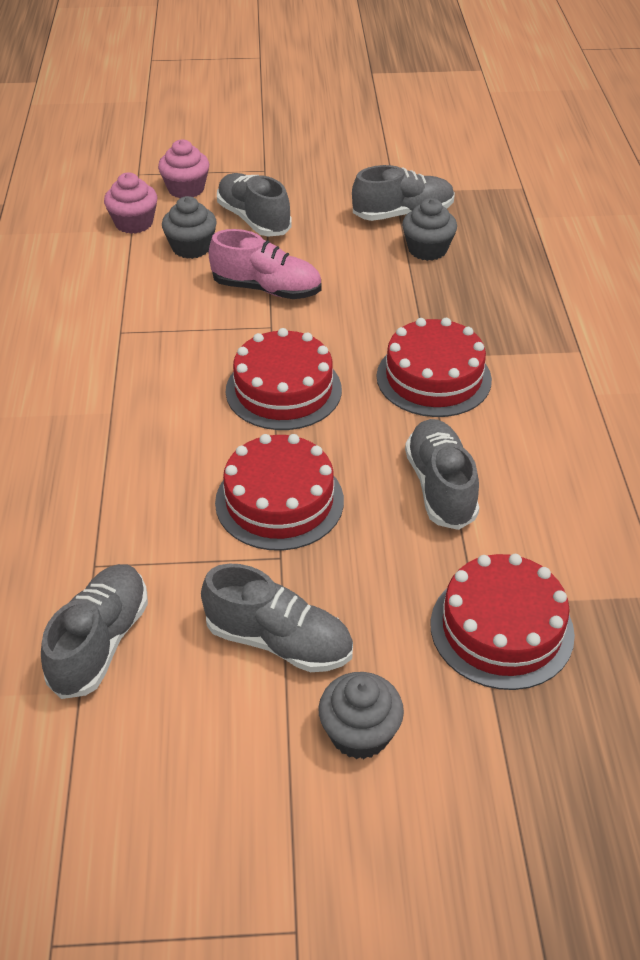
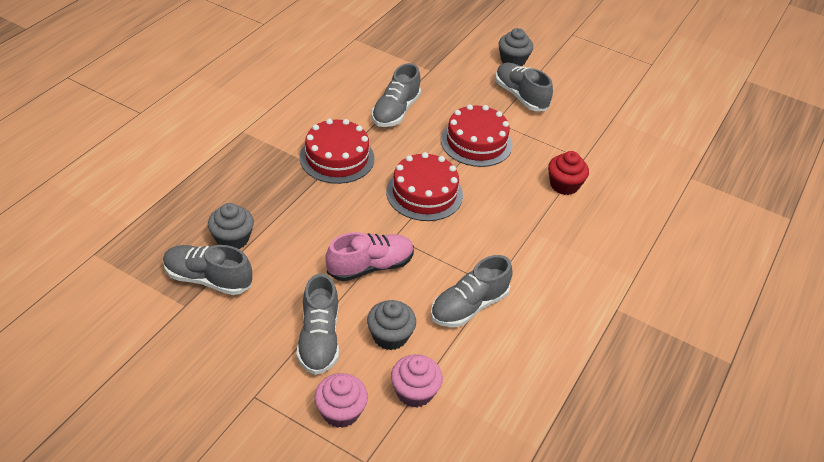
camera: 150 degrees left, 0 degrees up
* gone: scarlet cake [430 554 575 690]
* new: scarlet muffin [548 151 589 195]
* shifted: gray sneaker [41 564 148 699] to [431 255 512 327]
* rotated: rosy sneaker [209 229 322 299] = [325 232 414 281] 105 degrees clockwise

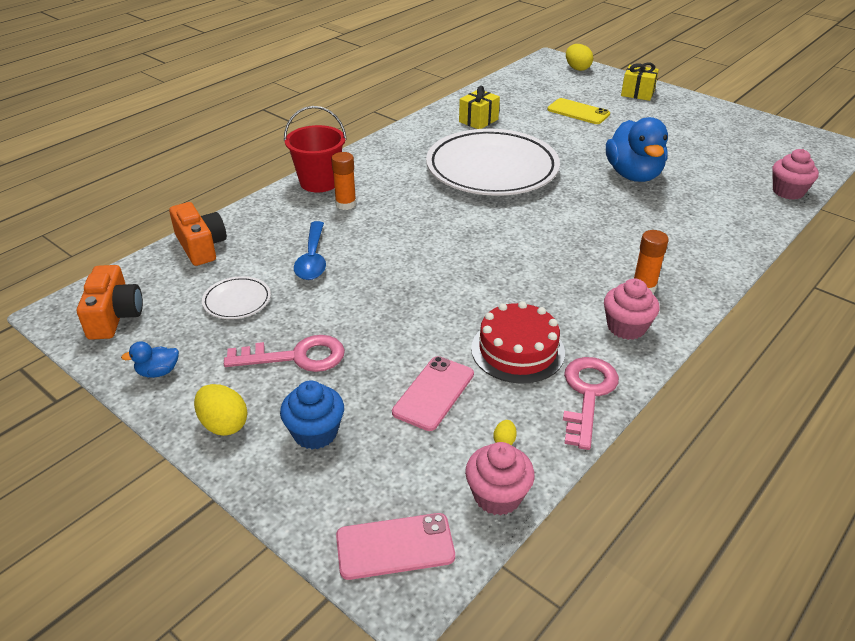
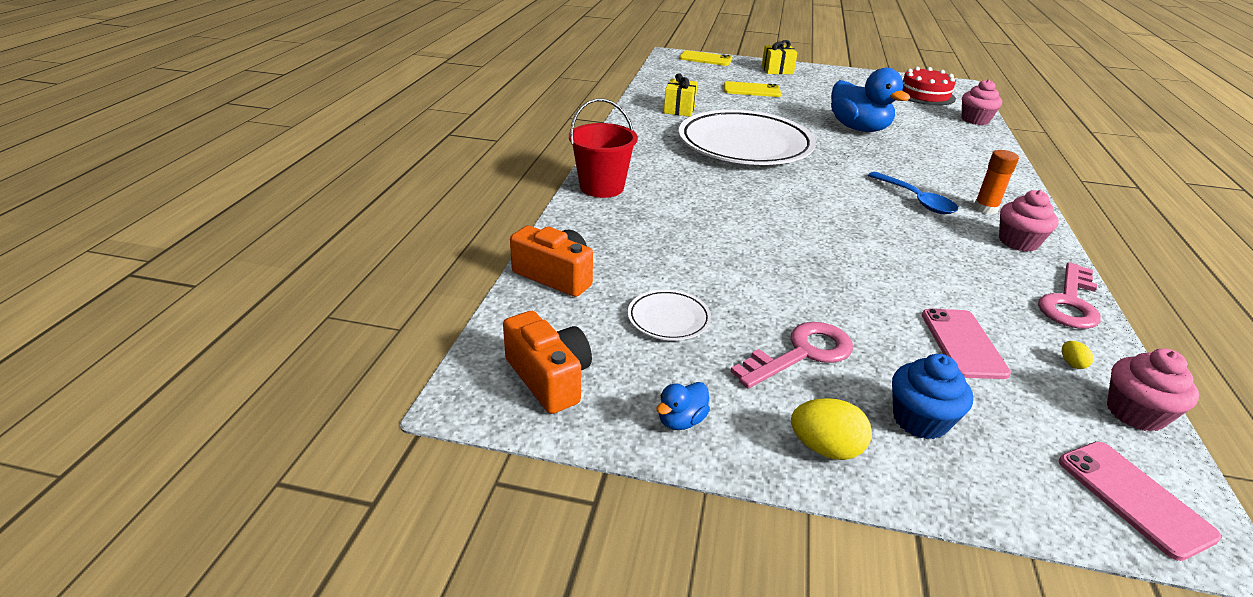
camera: 30 degrees left, 5 degrees down
* gone: orange glue [331 152 356 210]
* shifted: royal blue spoon [294 221 326 280] to [868 172 958 214]
* shifted: scarlet cake [471 301 565 384] to [902 67 956 105]
* swapped: bright yellow egg [566 44 593 71] to bright yellow smartphone [679 50 732 66]
* rotated: rosy smartphone [336 513 455 580] = [1059 442 1221 561] 75 degrees counterclockwise
* rotated: rosy door key [563 357 619 450] = [1038 262 1101 329] 135 degrees counterclockwise

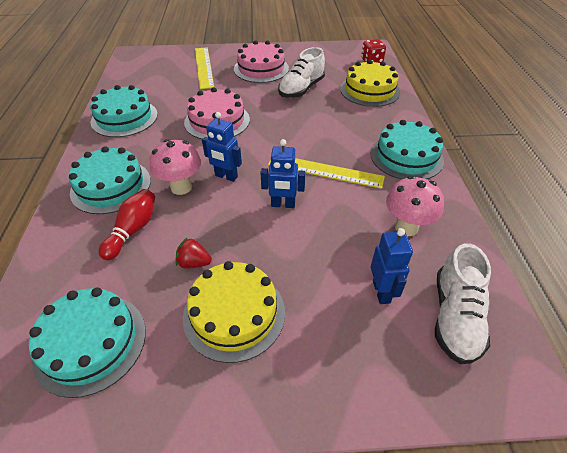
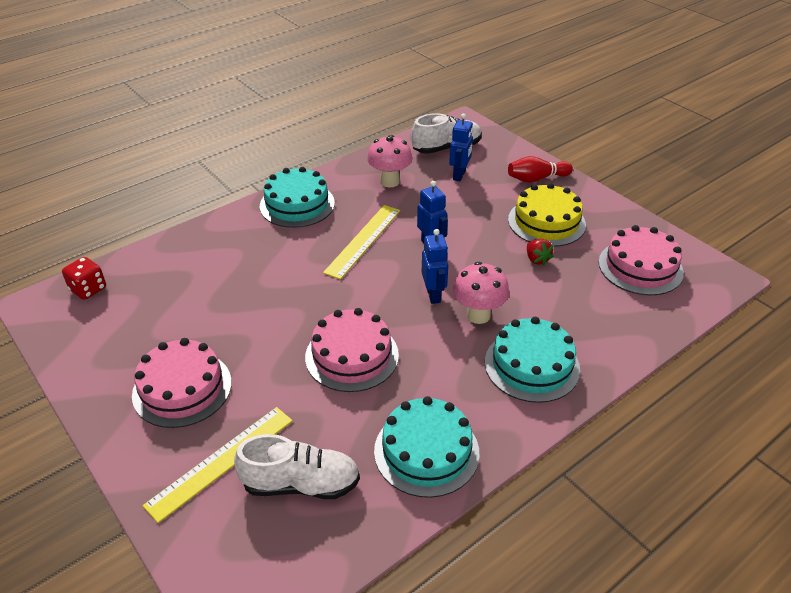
camera: 125 degrees left, 5 degrees down
* gone: bright yellow cake [340 60 400 107]
* shifted: scarlet skittle [99 189 155 260] to [508 156 573 183]
* shifted: snow-white sneaker [278 47 325 98] to [234 434 360 499]
* repainted: turquoise cake [29 287 146 398] to rosy cake [599 225 684 295]
* rotated: bright yellow measuring stick [268 158 385 189] = [323 205 400 280] 45 degrees clockwise
* rotated: royal blue toy robot [371 228 413 304] = [449 114 473 181] 150 degrees clockwise

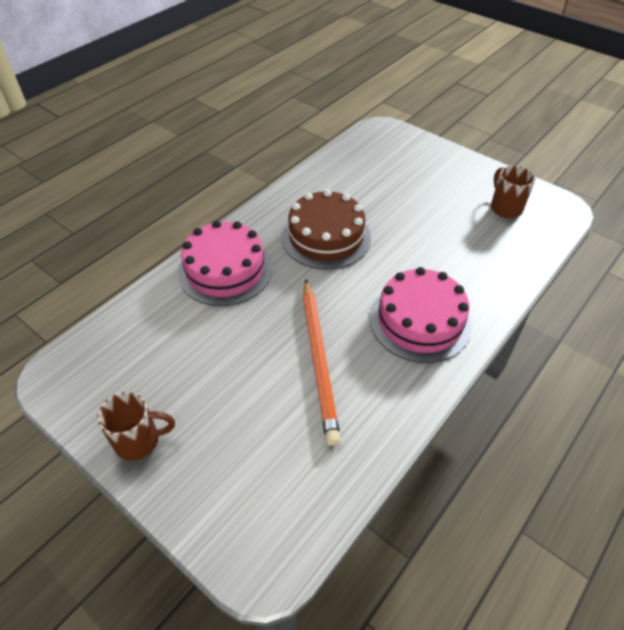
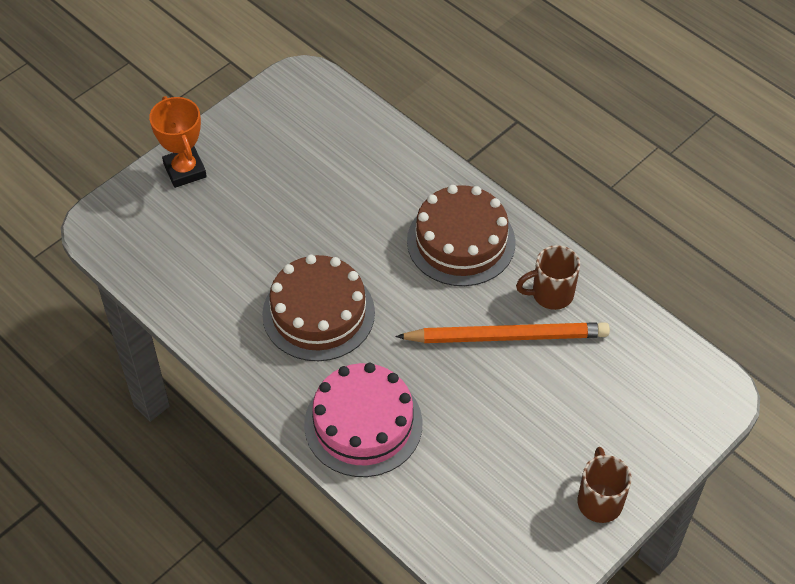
camera: 85 degrees left, 5 degrees up
* new: orange award cup [149 96 207 188]
* shifted: brown tea mug [491 165 535 218] to [516 245 580 310]
* repainted: rosy cake [370 267 472 363] to brown cake [407 185 515 286]

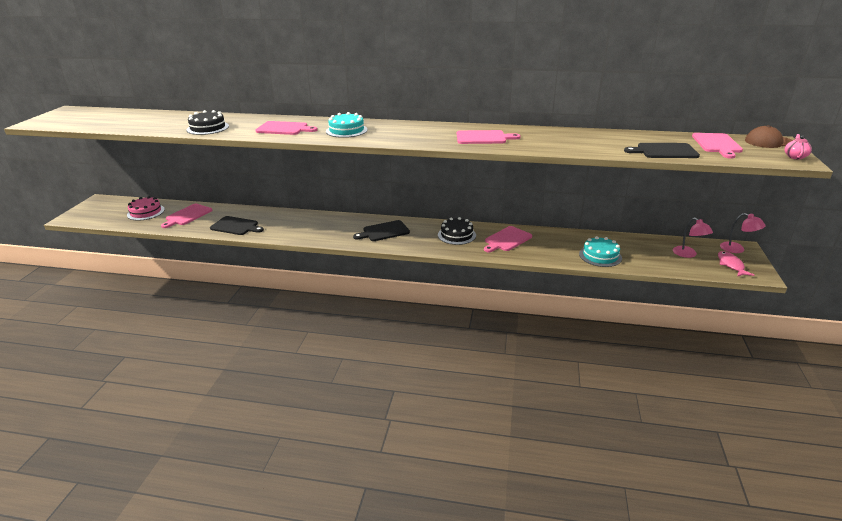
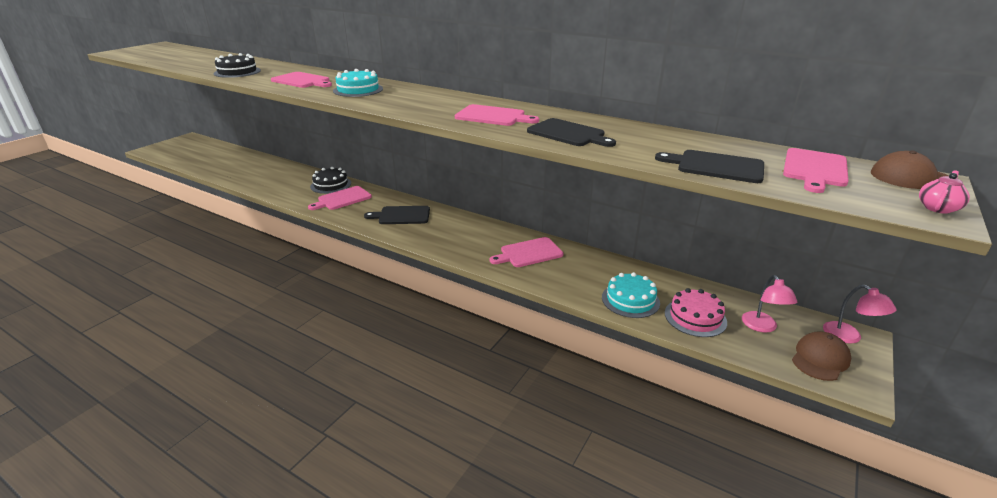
camera: 20 degrees right, 0 degrees up
* shifted: rosy cake [127 196 165 220] to [665 288 727 337]
* shifted: rosy cutting board [161 204 212 228] to [308 186 372 210]
* shifted: black cutting board [210 216 264 235] to [527 118 616 147]
* shifted: black cake [438 217 476 245] to [310 167 351 194]
* swapped: rosy fish figure [718 251 754 277] to brown baseball cap [792 331 851 381]

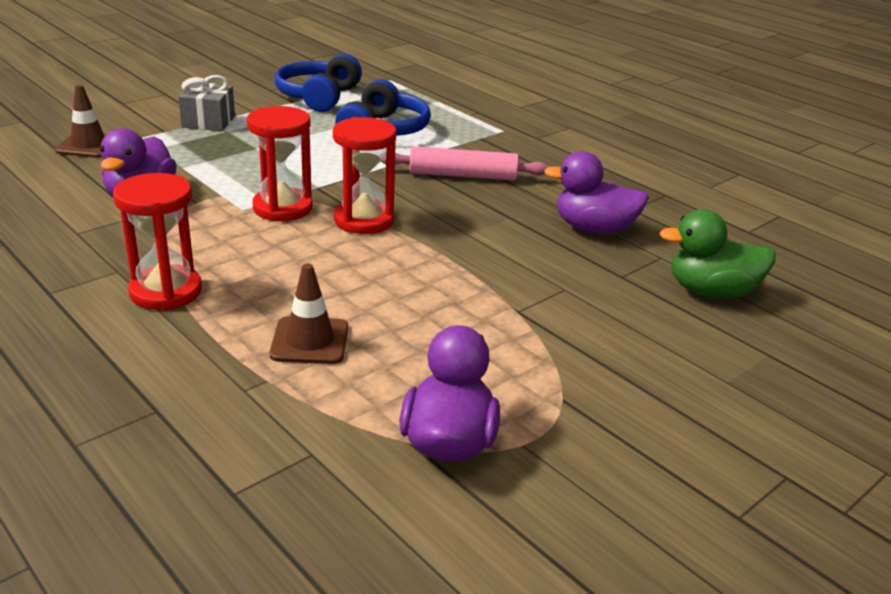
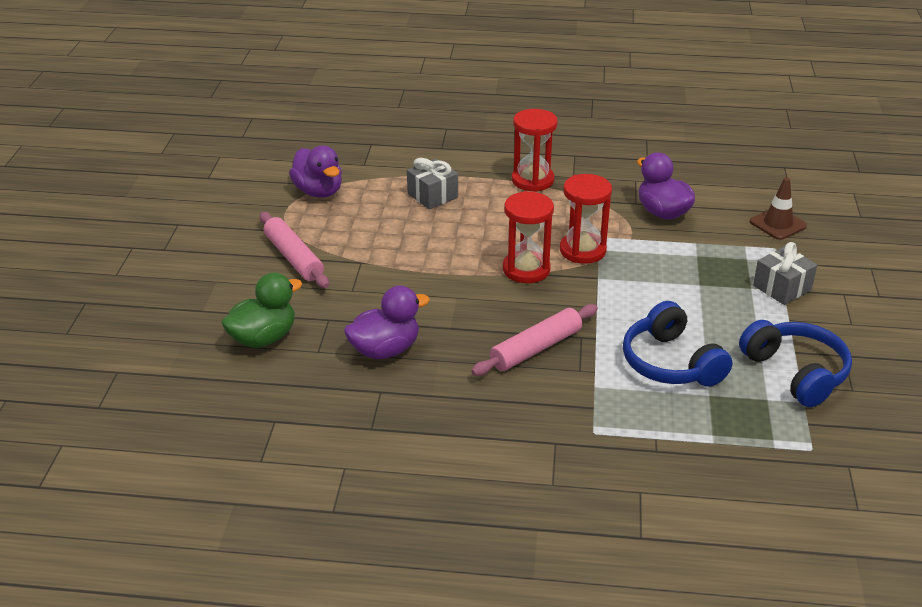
camera: 140 degrees right, 5 degrees up
* new: rosy rolling pin [260 212 329 288]
* swapped: brown road cone [270 263 348 364] to gray gift [407 158 458 209]

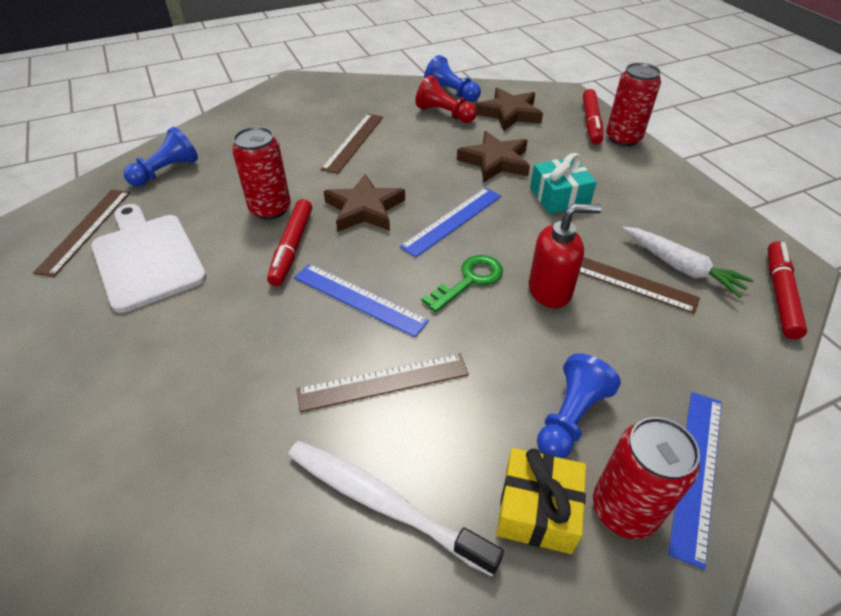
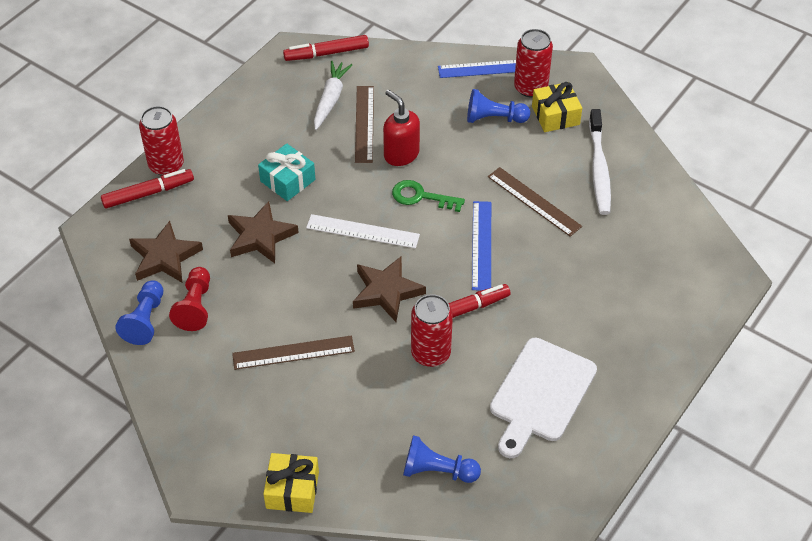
camera: 120 degrees left, 5 degrees up
* gone: brown measuring stick [33 190 130 277]
* new: bright yellow gift [263 453 319 513]
* repainted: royal blue measuring stick [400 188 501 257] to snow-white measuring stick [306 214 420 249]

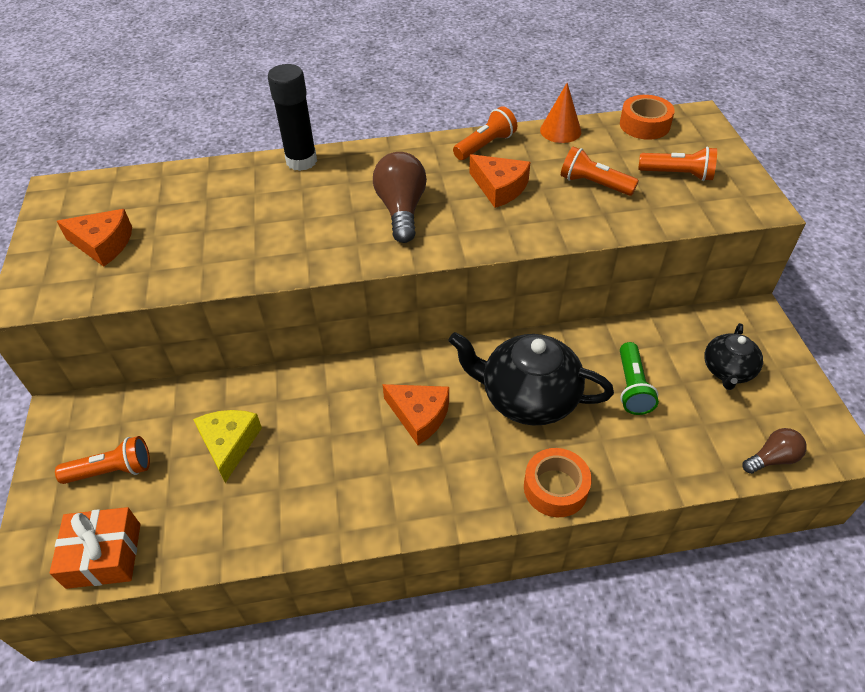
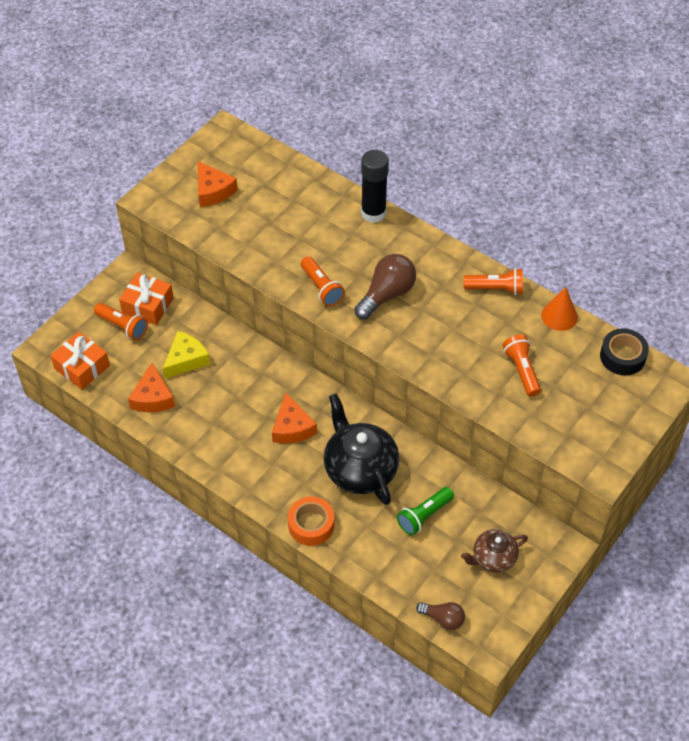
camera: 45 degrees right, 5 degrees up
* new: orange gift [119 273 174 325]
* shifted: orange piece of cheese [469 154 530 208] to [128 363 175 412]
* shifted: orange flashlight [638 147 717 181] to [301 256 345 306]
* repainted: orange sticky tape [620 95 675 140] to black sticky tape [600 328 649 375]
* repainted: black china teapot [704 323 763 390] to brown china teapot [461 529 528 572]

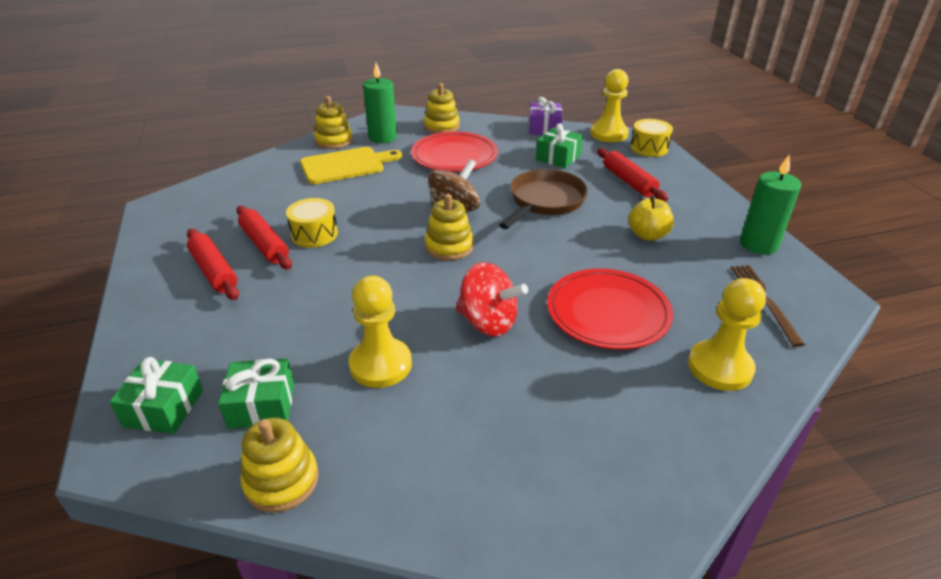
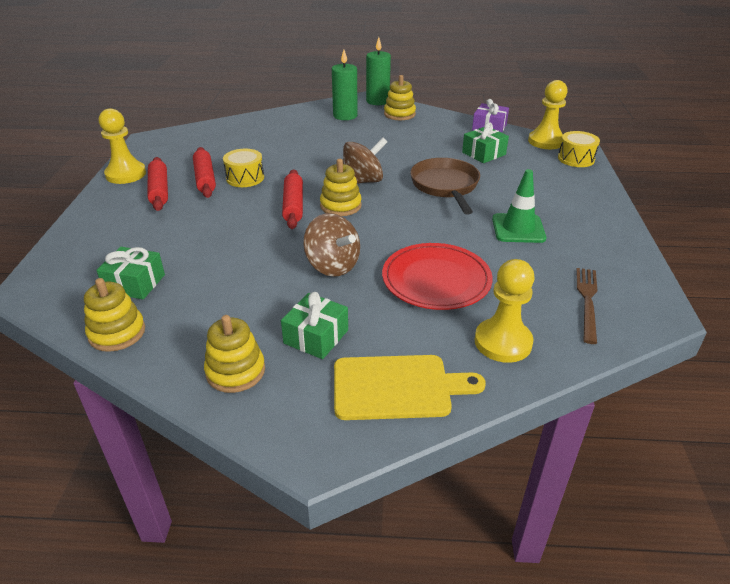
camera: 20 degrees right, 0 degrees up
* gone: scarlet flat dish [411 132 498 172]
* shifted: emerald gift [109 357 203 434] to [281 292 348 359]
* shifted: bright yellow cutting board [300 147 402 184] to [334 355 486 420]
* shifted: bright yellow stacking toy [314 96 353 149] to [204 315 265 393]
* shifted: bright yellow game pawn [348 276 412 388] to [99 108 146 184]
* shifted: scarlet rolling pin [597 148 668 202] to [282 169 303 229]
* shifted: emerald candle [740 154 801 255] to [366 37 391 105]
* swapped: bright yellow apple [628 196 674 241] to emerald road cone [492 169 546 243]
* repainted: scarlet spinning top [456 262 528 336] to brown spinning top [303 213 360 277]
* rotated: brown skillet [499 169 588 229] = [410 158 480 215] 60 degrees counterclockwise

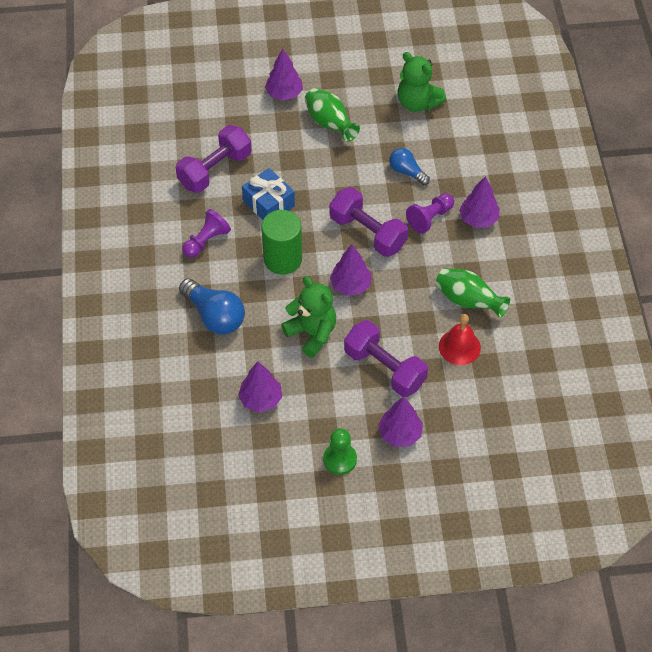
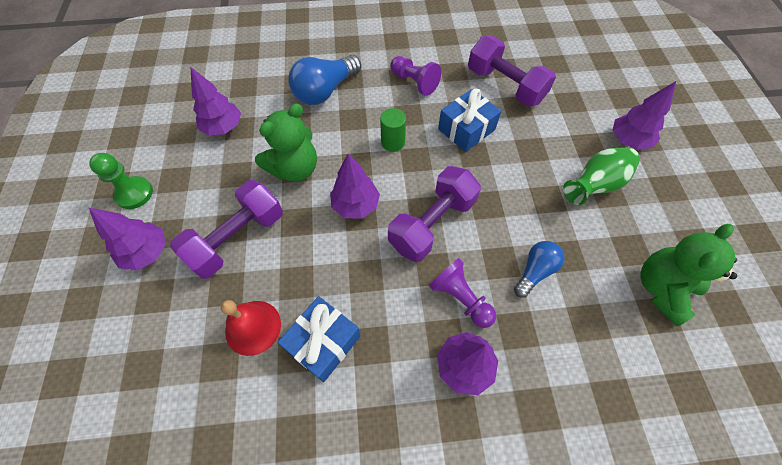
camera: 90 degrees right, 5 degrees up
* swapped: emerald vase [435 268 510 318] to royal blue gift [278 296 361 382]
* scaled: emerald solid cylinder [261 210 302 275] = [380 108 406 152] x0.57

